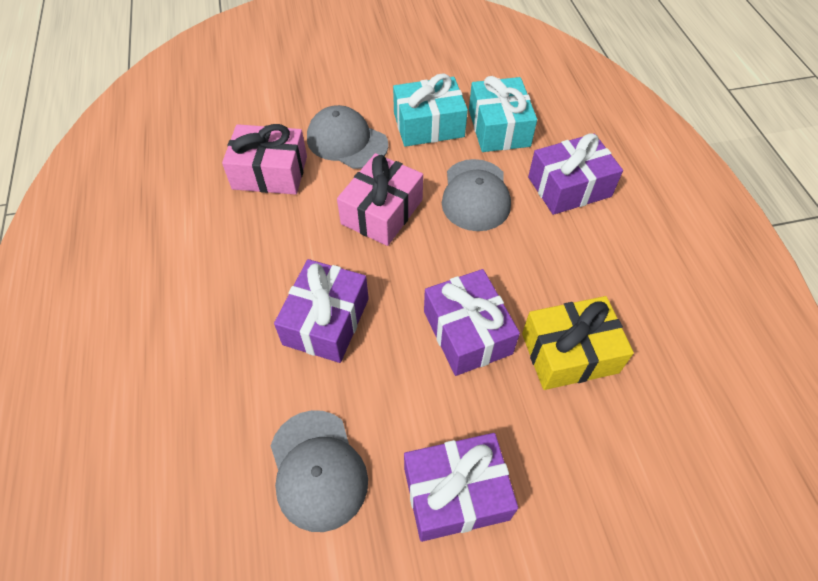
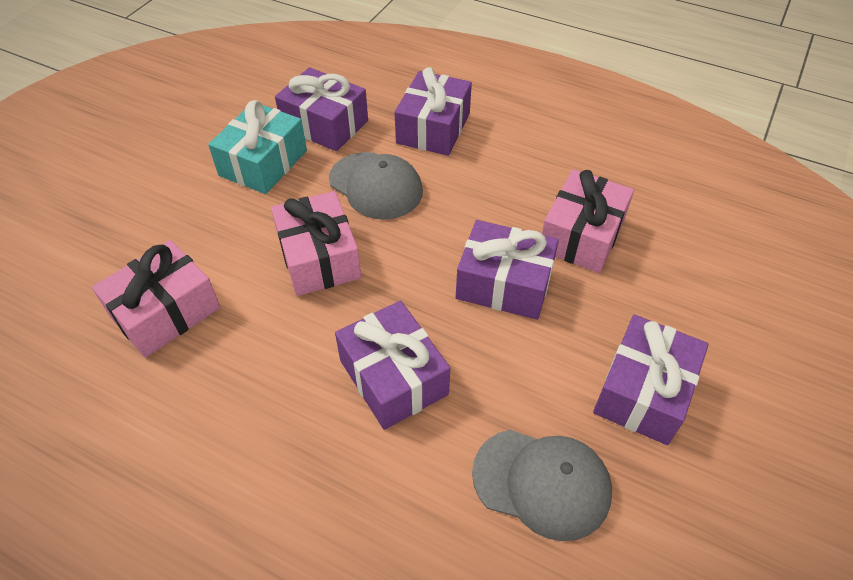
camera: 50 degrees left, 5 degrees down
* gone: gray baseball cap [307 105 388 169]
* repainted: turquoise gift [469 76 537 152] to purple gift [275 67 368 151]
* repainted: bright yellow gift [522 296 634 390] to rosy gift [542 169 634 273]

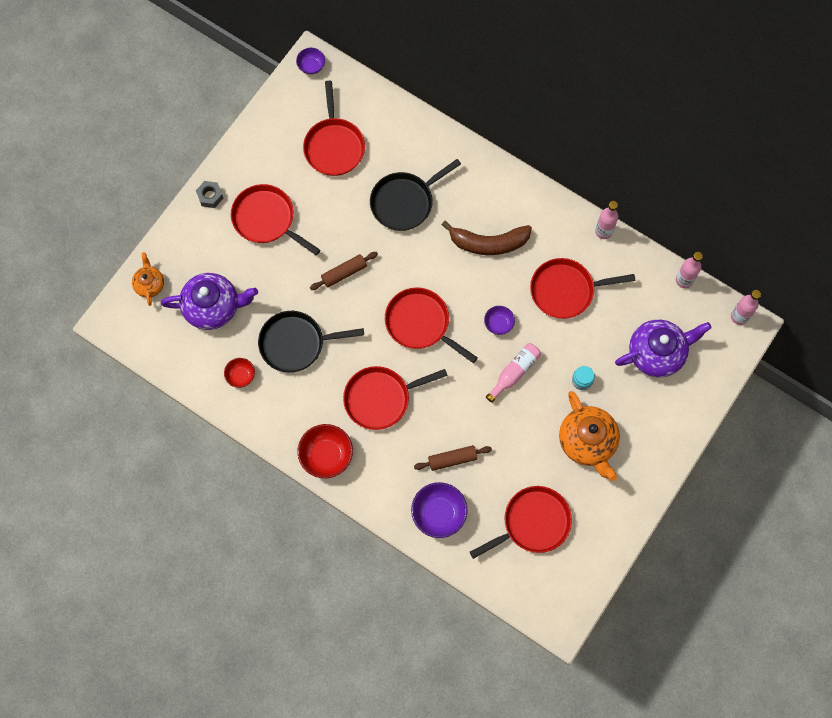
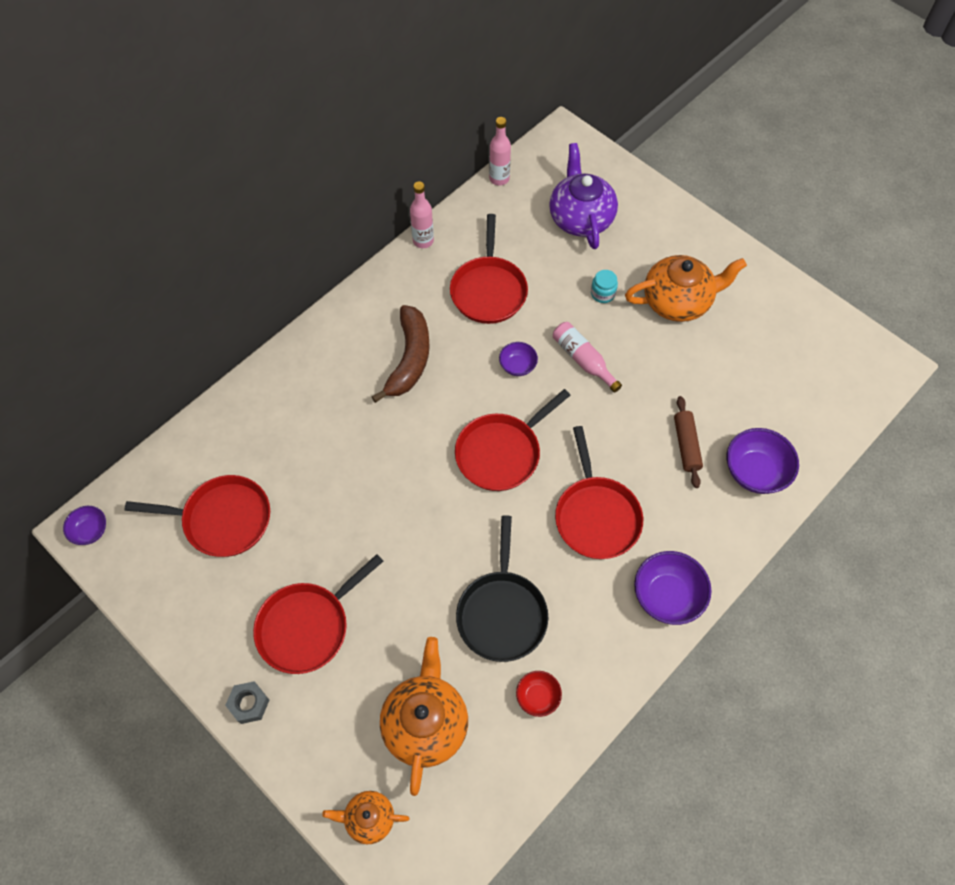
camera: 80 degrees left, 10 degrees down
* gone: brown rolling pin [310 252 378 290]
* gone: black skillet [370 159 461 231]
* gone: scarlet skillet [470 486 572 559]
* gone: rosy flask [731 290 761 325]
* repainted: purple china teapot [161 273 258 330] to orange china teapot [380 637 468 796]
* repainted: scarlet serving bowl [297 424 353 478] to purple serving bowl [634 551 711 625]

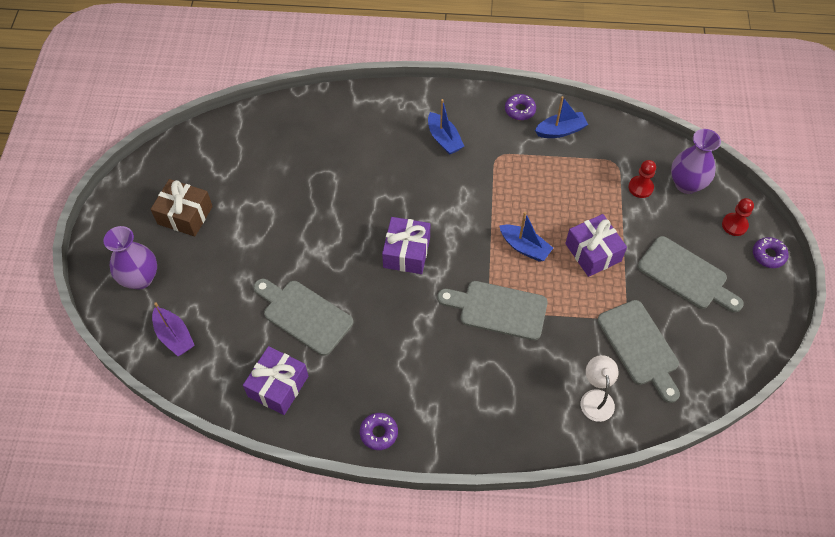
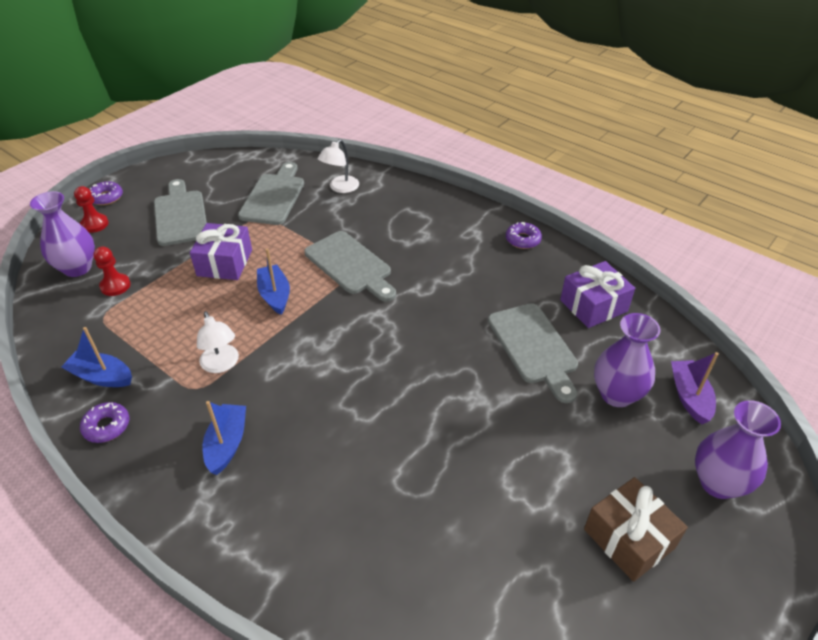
camera: 145 degrees left, 15 degrees down
* gone: purple gift [382 217 430 274]
* new: snow-white reading lamp [197 311 239 373]
* new: purple vase [594 313 661 407]

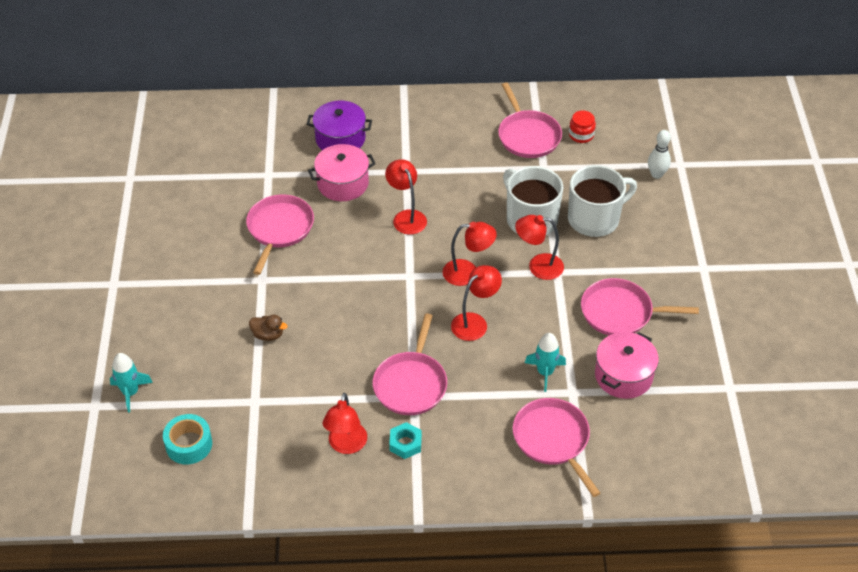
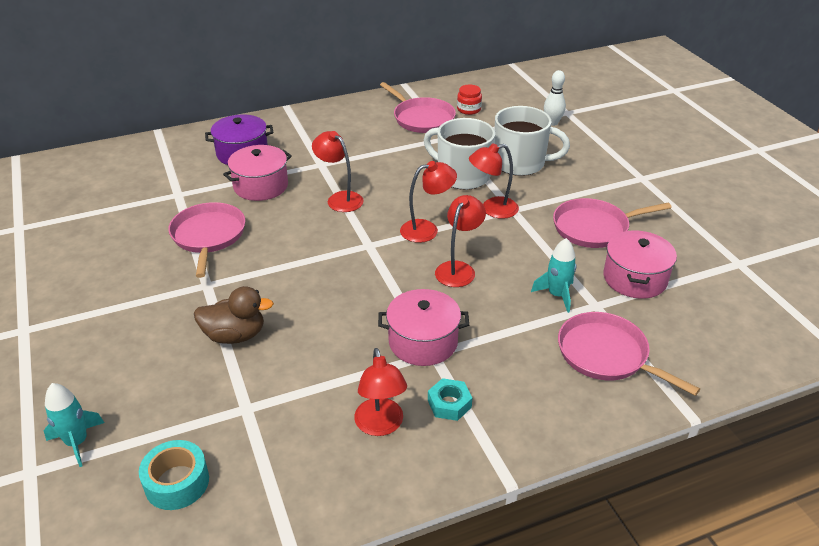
camera: 20 degrees left, 10 degrees down
* swapped: rosy skillet [373 314 447 415] to rosy stockpot [378 289 469 366]
* rotated: snow-white tea mug [568 165 637 237] = [494 106 570 176] 60 degrees clockwise
* scaled: brown toy duck [249 314 288 341] = [194 286 274 344] x1.58

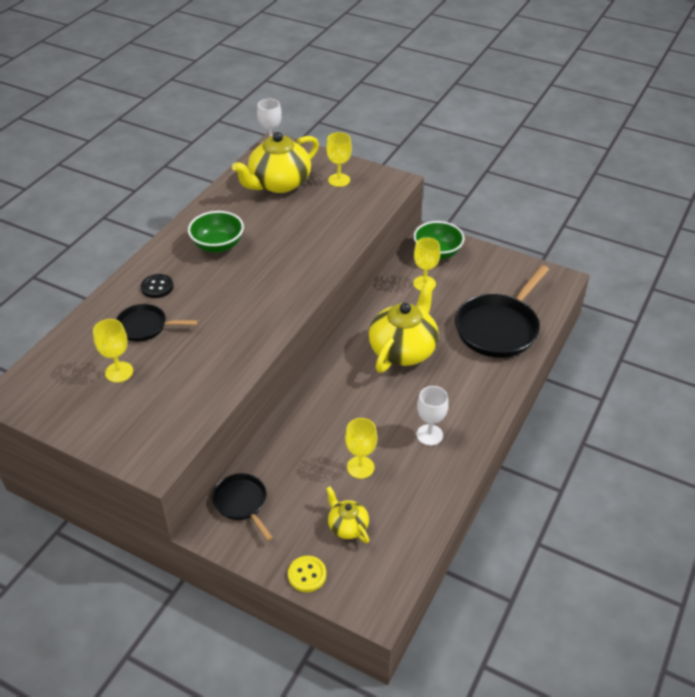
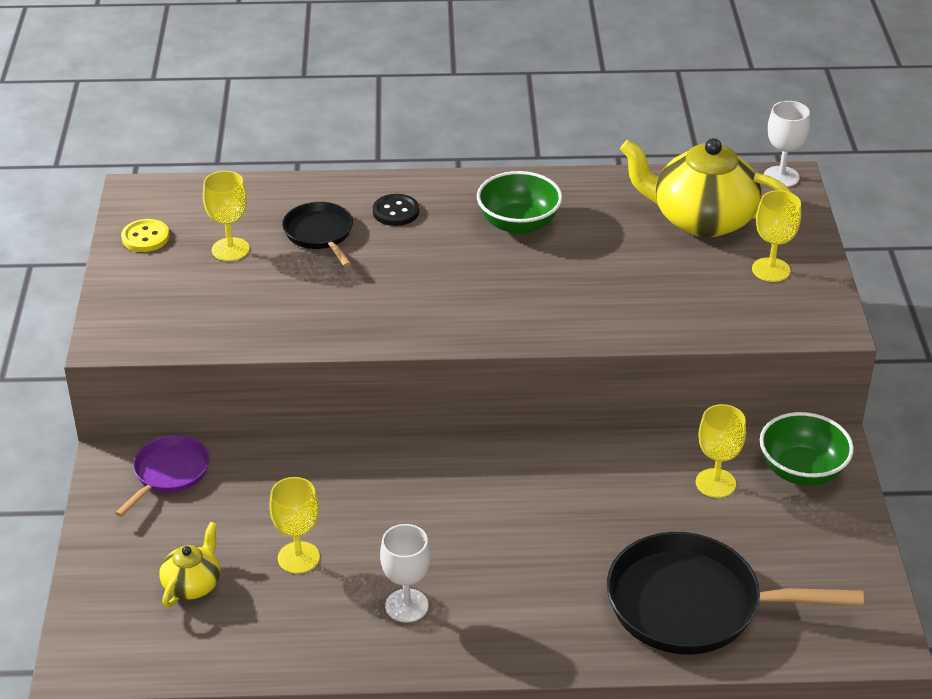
camera: 60 degrees right, 5 degrees down
* gone: bright yellow china teapot [369 279 439 373]
* shifted: bright yellow sewing button [288 556 326 592] to [121 219 169 252]
* repainted: black skillet [212 473 273 541] to purple skillet [115 435 210 517]

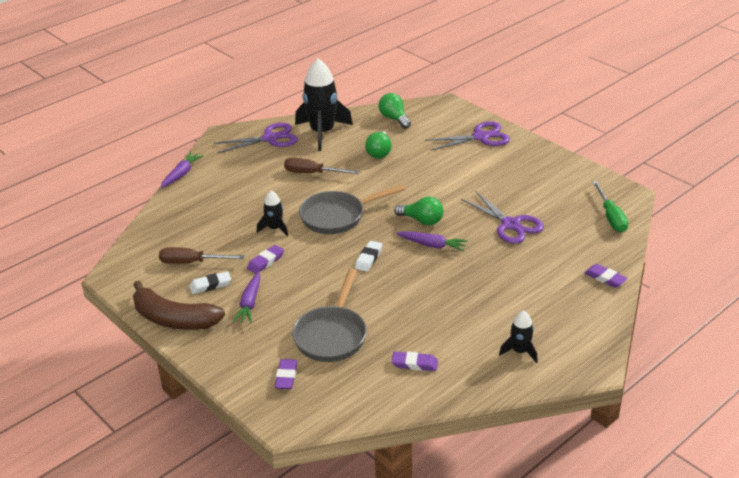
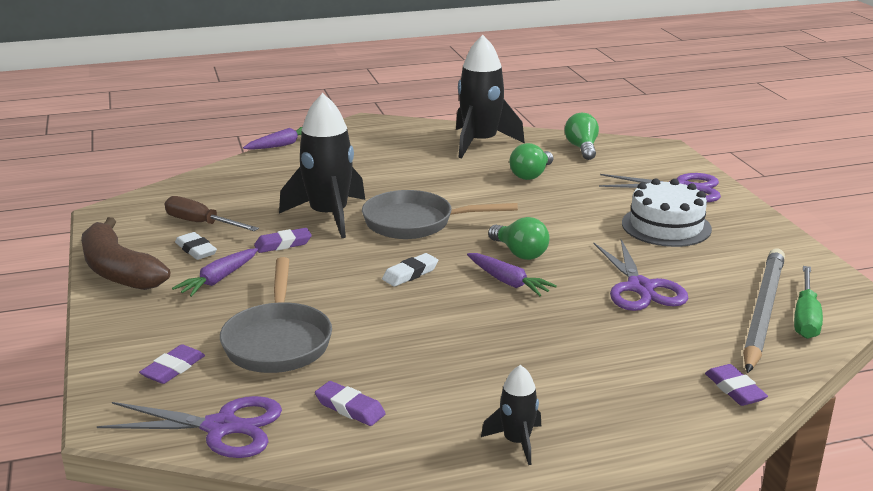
camera: 25 degrees right, 10 degrees down
* gone: brown flat screwdriver [284 158 360 174]
* new: snow-white cake [622 178 712 247]
* new: gray wooden pencil [743 248 785 373]
* shifted: purple shears [213 123 298 154] to [97 396 282 458]
* rotated: snow-white eraser [189 271 231 294] = [175 232 217 260] 45 degrees clockwise
* rotated: gray skillet [292 269 367 362] = [220 257 332 373] 45 degrees counterclockwise
* scaled: black rocket [257 190 288 237] = [279 93 365 238] x2.01

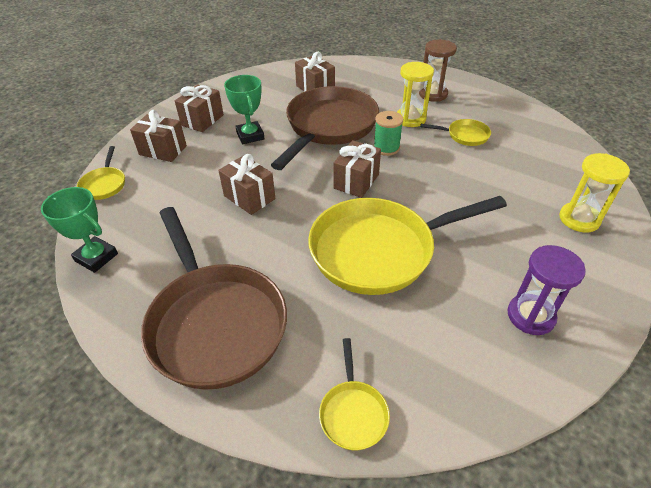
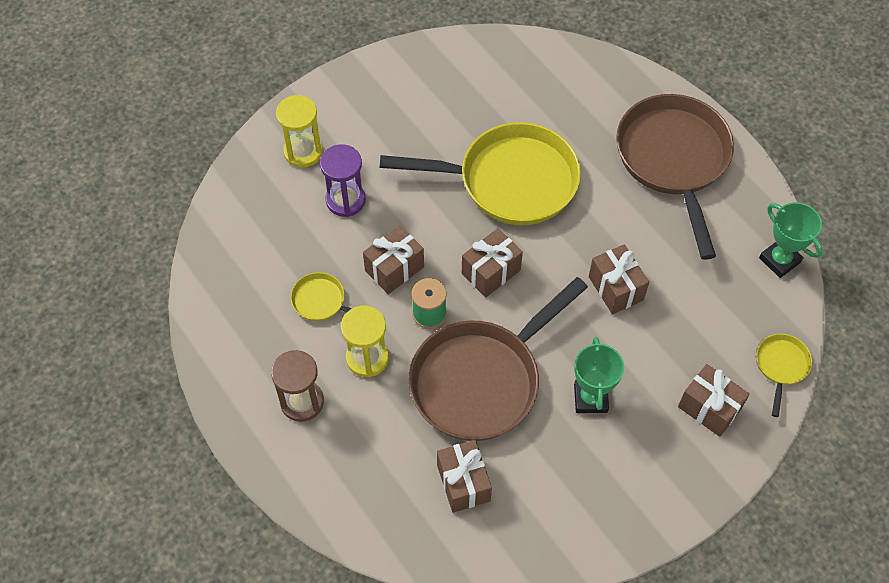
camera: 160 degrees left, 15 degrees up
* gone: bright yellow skillet [319 338 390 450]
* shifted: brown gift [175 84 224 132] to [363 225 424 294]
* shifted: purple sand timer [507 245 586 335] to [320 144 366 217]

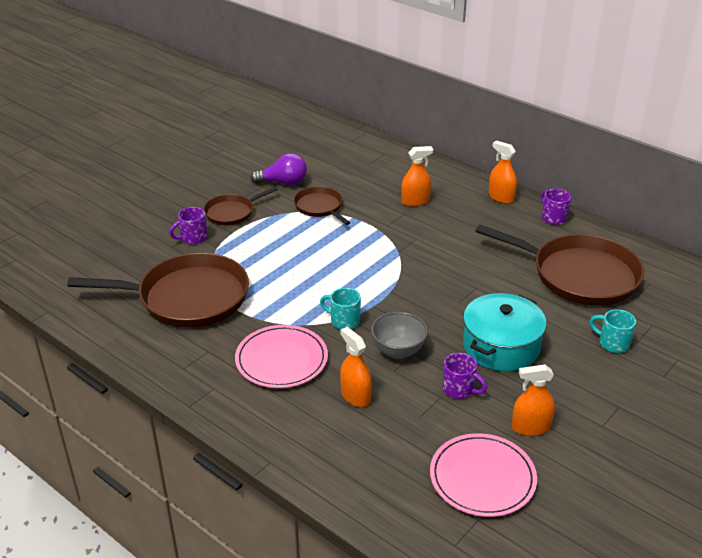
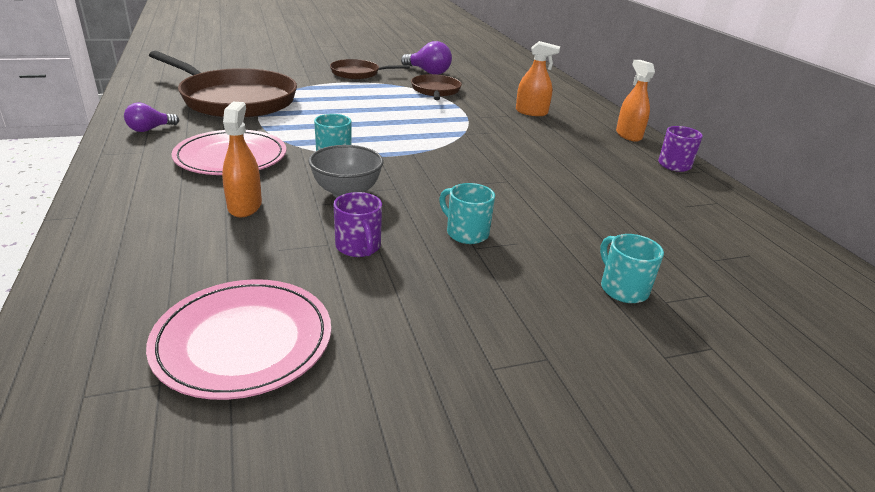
camera: 30 degrees right, 5 degrees down
* gone: purple tea mug [169 207 207 244]
* gone: brown skillet [476 224 644 306]
* gone: orange spray cleaner [512 364 555 436]
* new: purple bulb [124 103 179 132]
* swapped: turquoise stockpot [463 293 547 371] to turquoise tea mug [439 183 495 244]

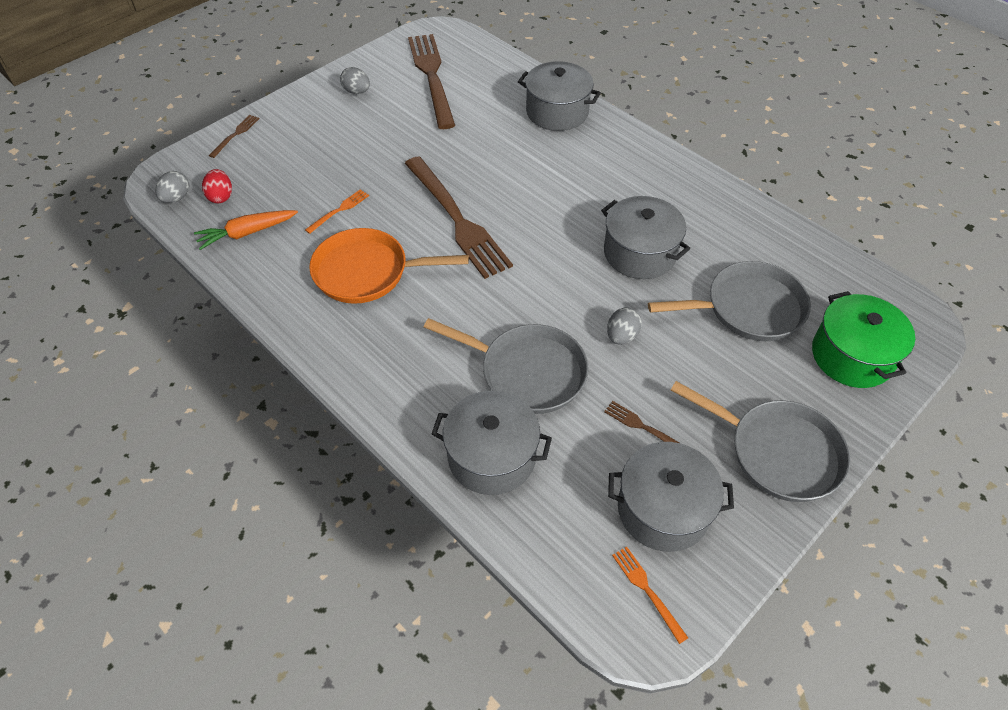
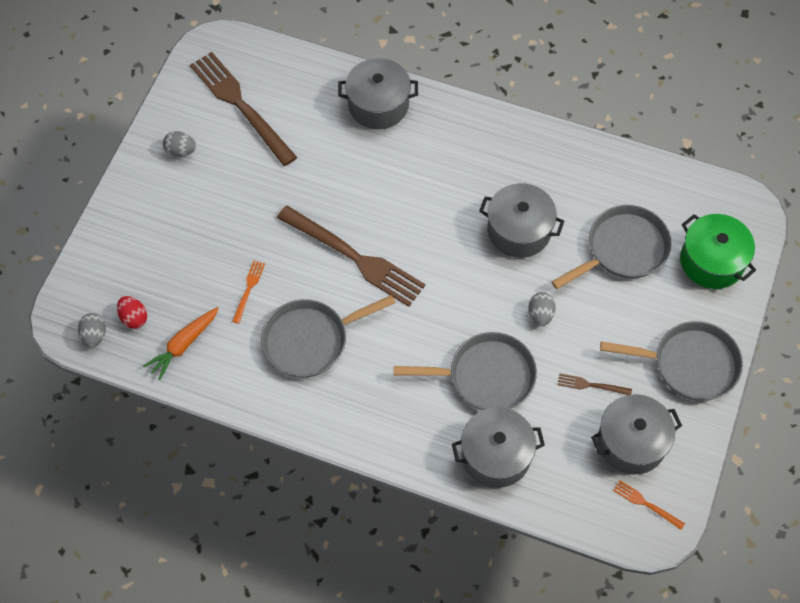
camera: 25 degrees left, 10 degrees up
* gone: brown table fork [209 115 260 158]
* repainted: orange skillet [309 228 469 304] to gray skillet [261 295 396 378]

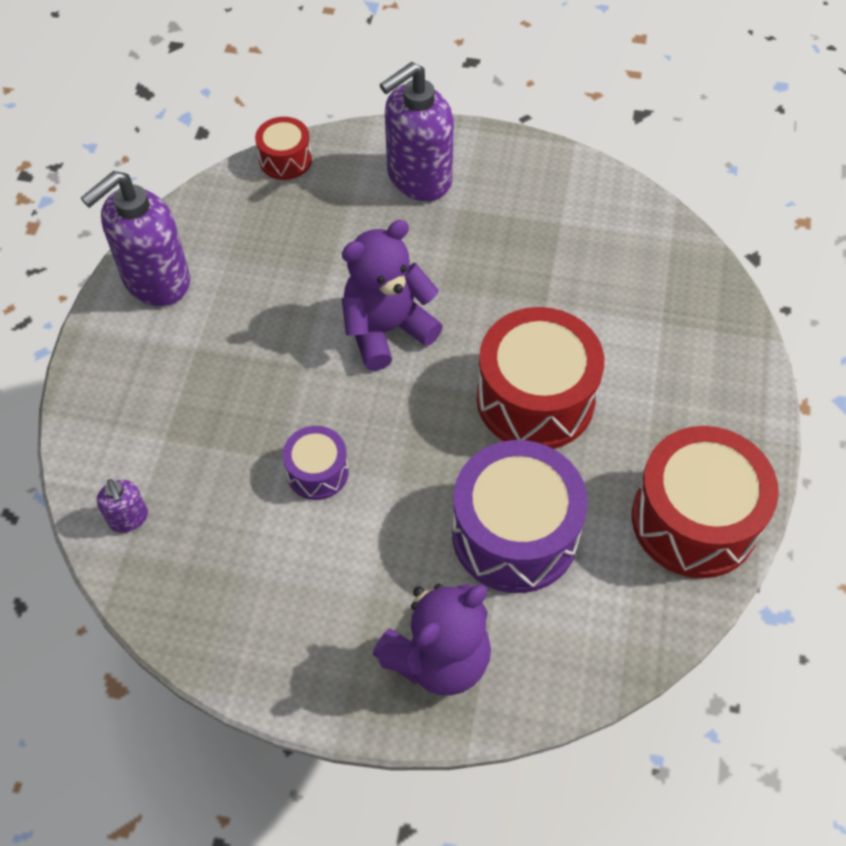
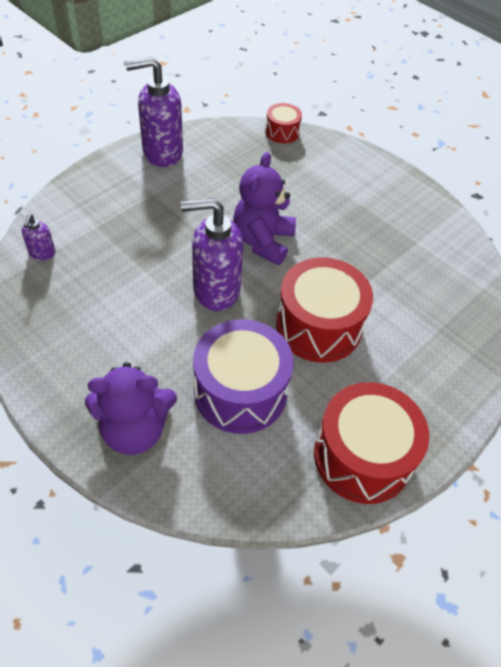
camera: 30 degrees right, 5 degrees down
* gone: purple drum [283 426 349 500]
* shifted: purple pump bottle [380 62 454 201] to [181 198 244 311]
* rotated: purple teddy bear [342 220 443 371] = [233 152 296 265] 75 degrees counterclockwise

